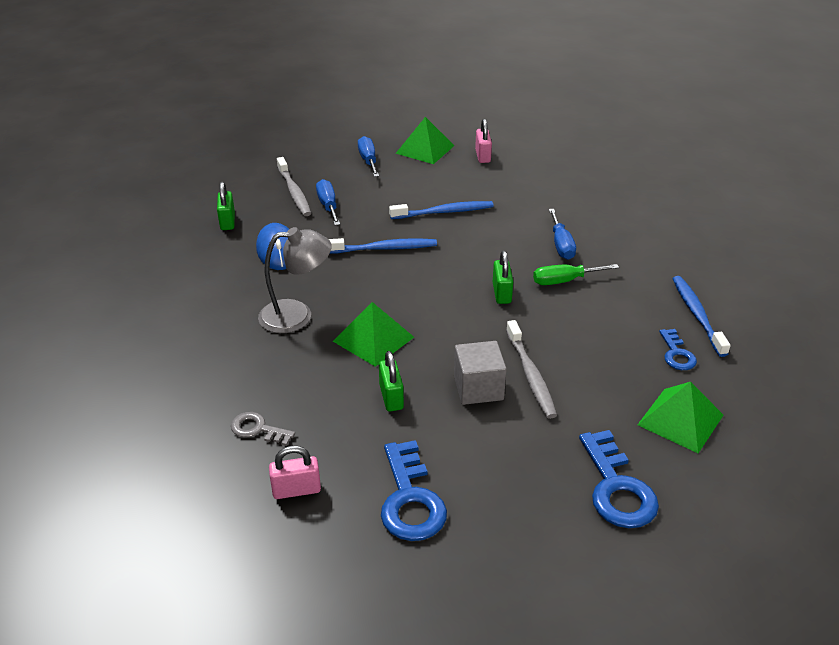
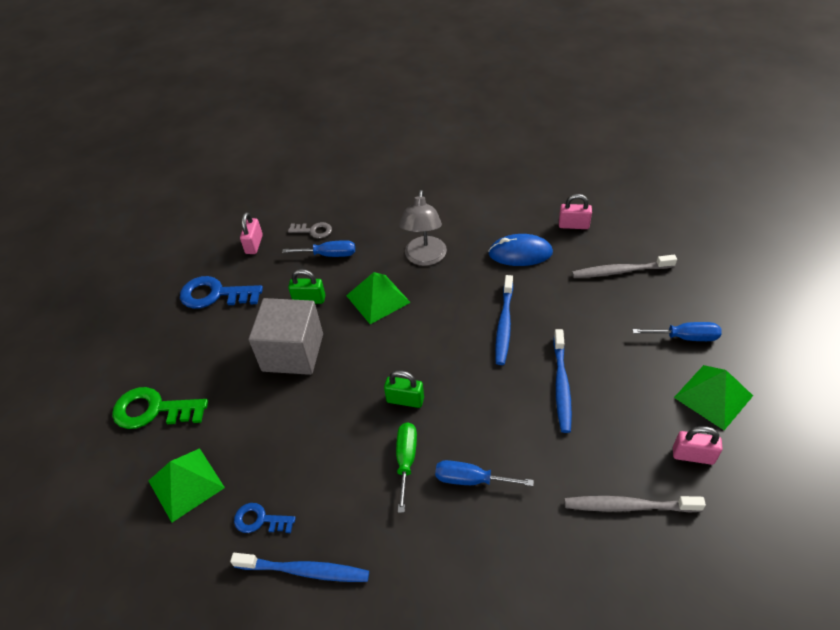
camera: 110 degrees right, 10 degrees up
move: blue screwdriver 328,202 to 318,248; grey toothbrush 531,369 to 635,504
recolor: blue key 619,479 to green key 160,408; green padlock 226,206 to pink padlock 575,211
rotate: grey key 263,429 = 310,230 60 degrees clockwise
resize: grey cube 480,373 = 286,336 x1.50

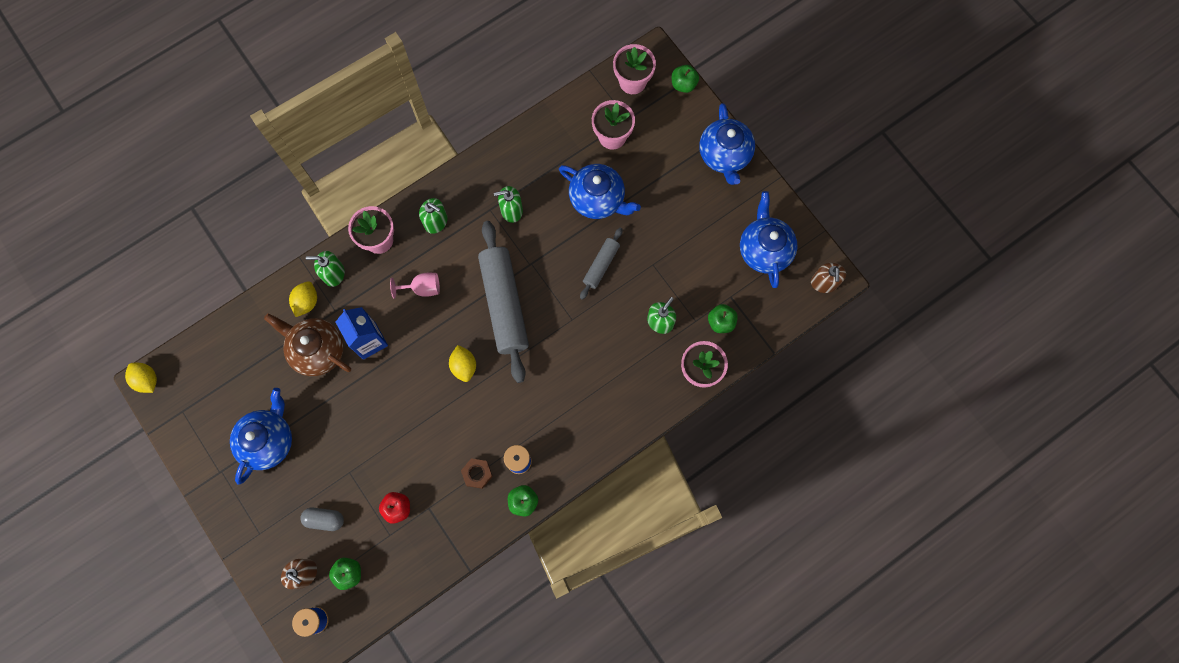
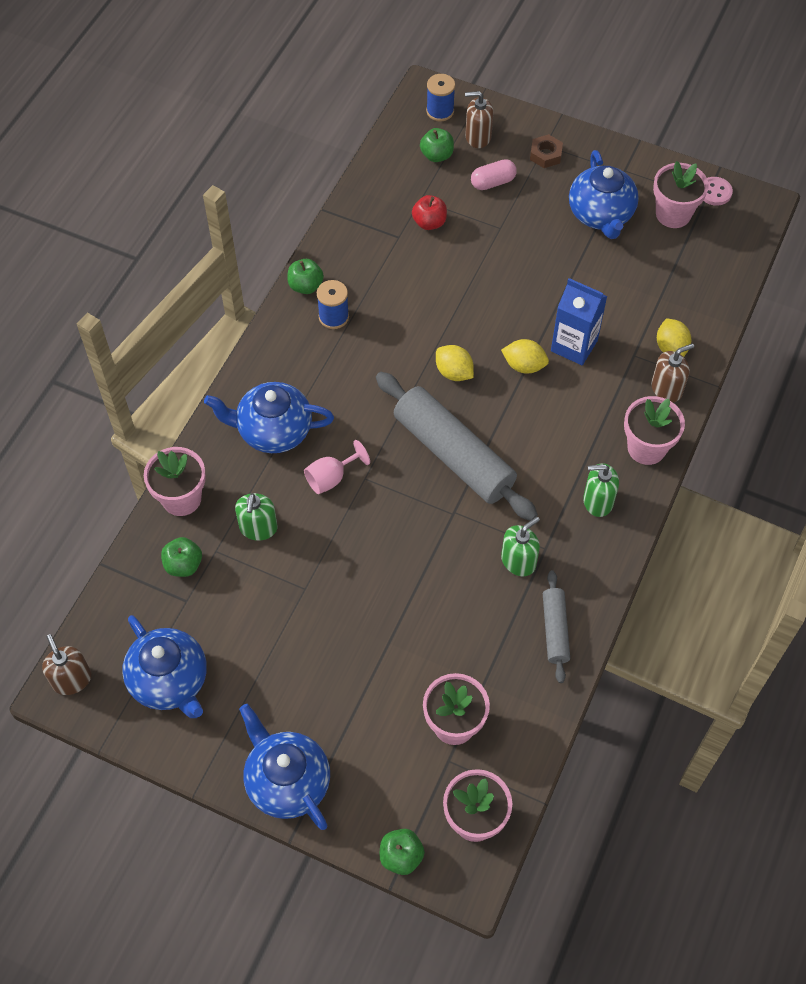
camera: 150 degrees right, 15 degrees down
delete: brown teapot 307,344
insert: pink flower pot 681,194; pink button 718,191
move: blue teapot 600,191 to 269,417; pink goblet 415,286 to 337,467; yellow lemon 141,378 to 525,356; brown nut 477,473 to 546,151; grey rolling pin 601,264 to 556,626
recolor: grey capsule 322,519 to pink capsule 494,174; green soap dispenser 325,269 to brown soap dispenser 672,373

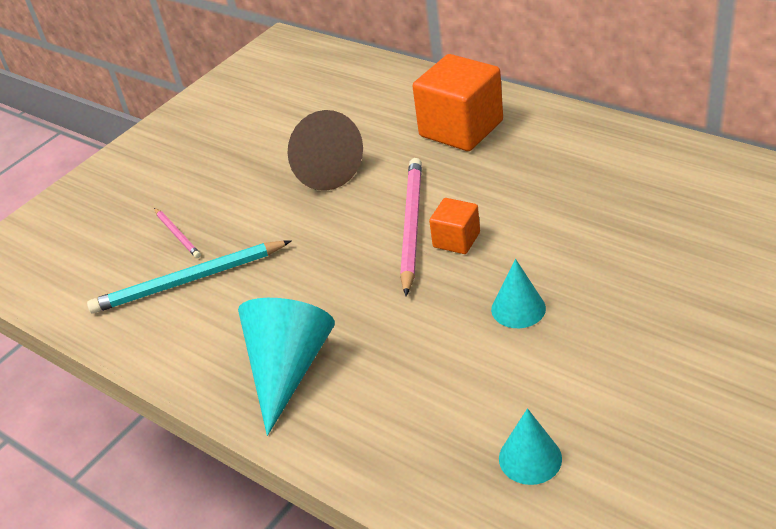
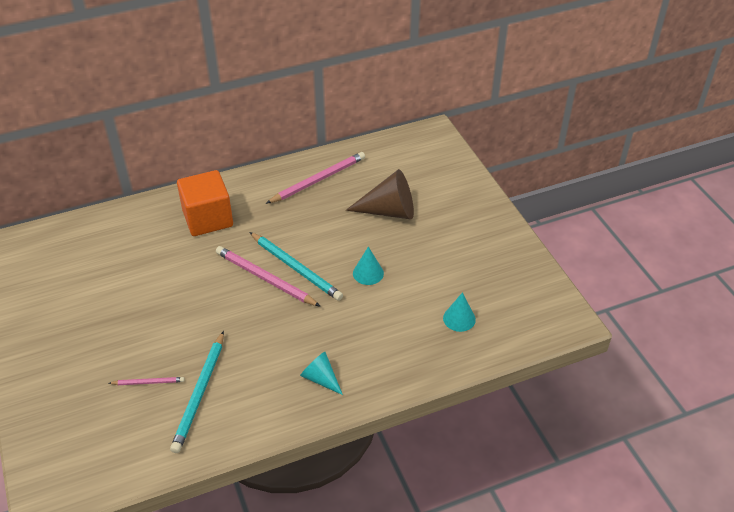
camera: 65 degrees left, 5 degrees up
insert: pink pencil 315,178
move: brown cone 325,150 to 380,194
replace: orange cube 454,226 to turquoise pencil 296,266
resize: turquoise cone 286,367 = 321,373 x0.57

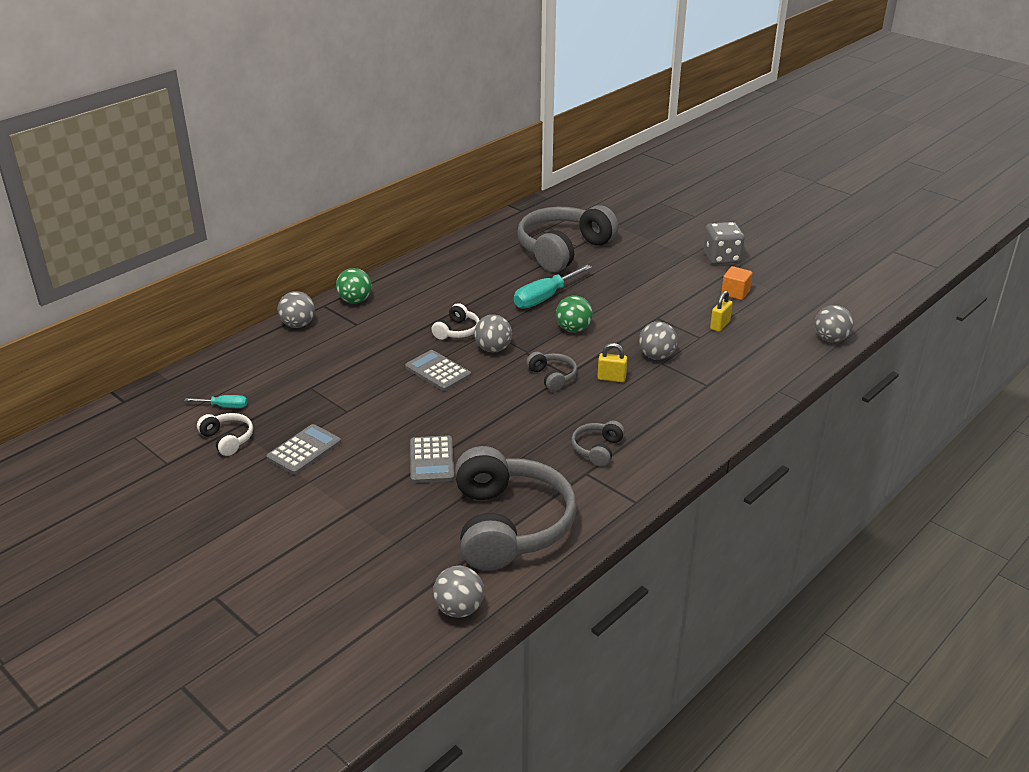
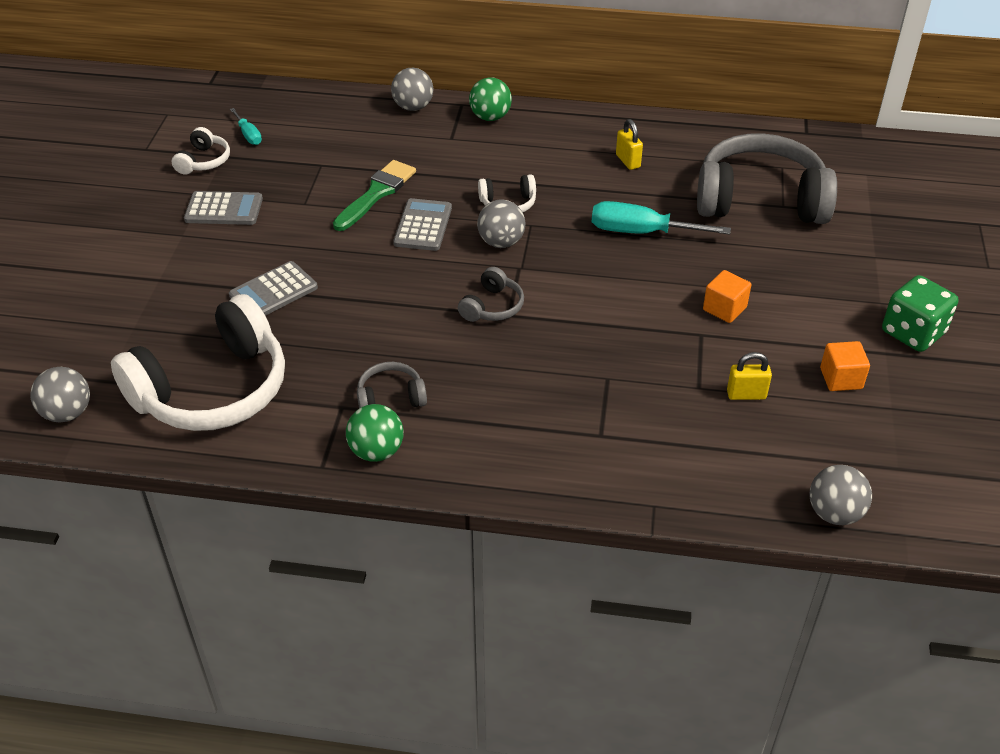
camera: 55 degrees right, 10 degrees up
delete: grey ball 658,340
insert: green brush 374,195; orange cube 727,296
move: green ball 574,313 to 375,433; yellow padlock 612,362 to 629,144
recolor: grey headphones 515,508 to white headphones 198,362; grey dice 724,243 to green dice 920,313

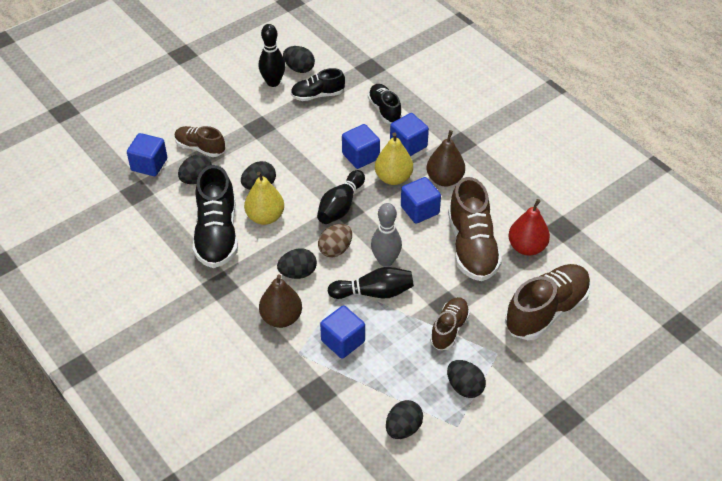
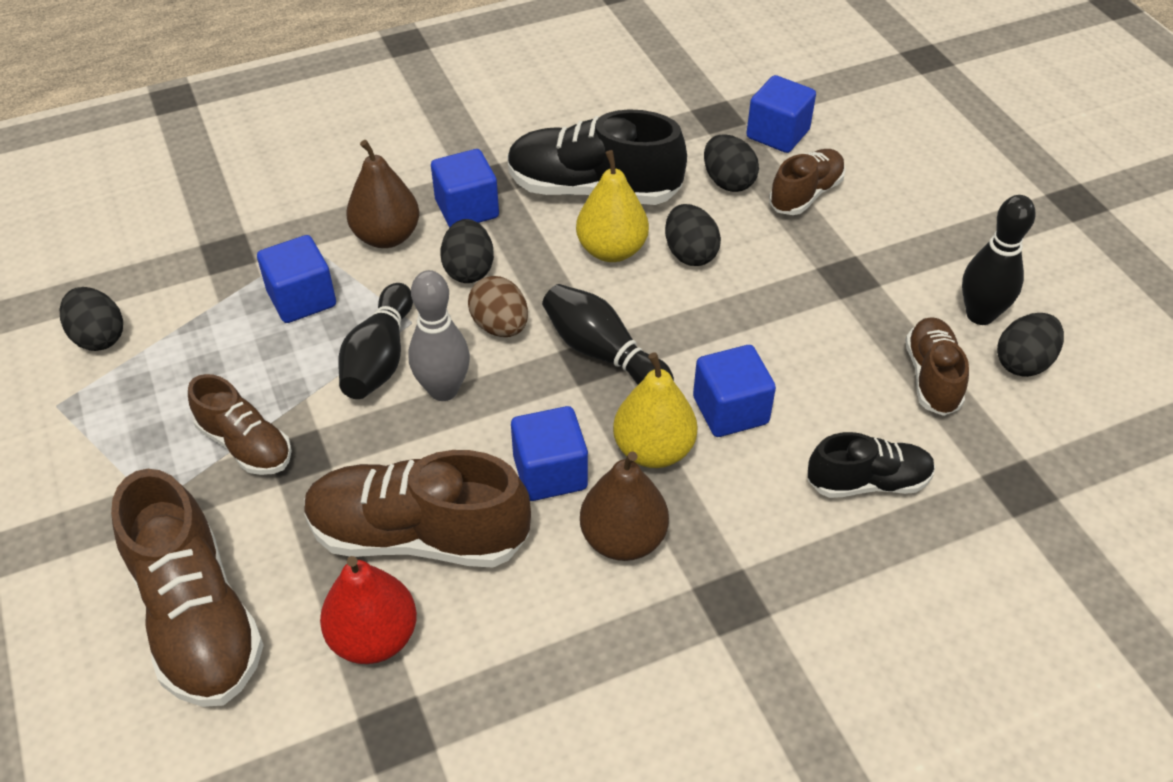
camera: 105 degrees right, 0 degrees up
delete: black egg 466,379
move: blue cube 409,134 to 465,188
recolor: black shoe 318,84 to brown shoe 937,366

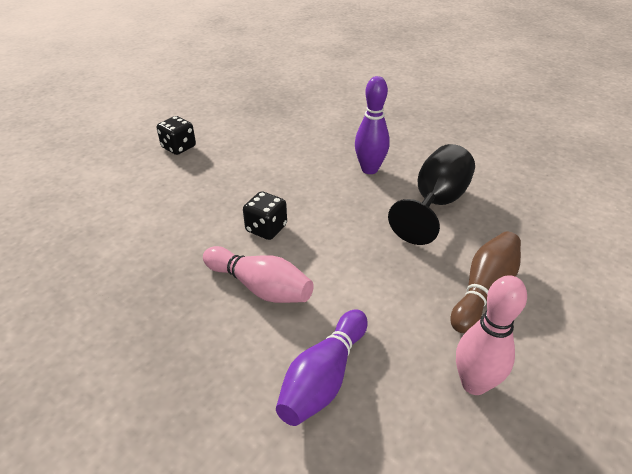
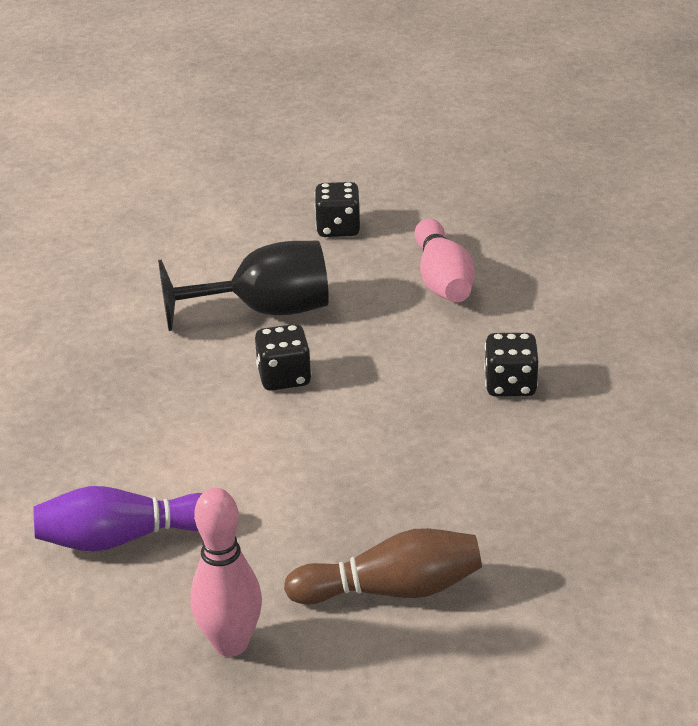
camera: 50 degrees right, 5 degrees down
move: black goblet 431,194 to 243,286; pink bowling pin 258,274 to 444,260
replace: purple bowling pin 372,125 to black dice 511,365

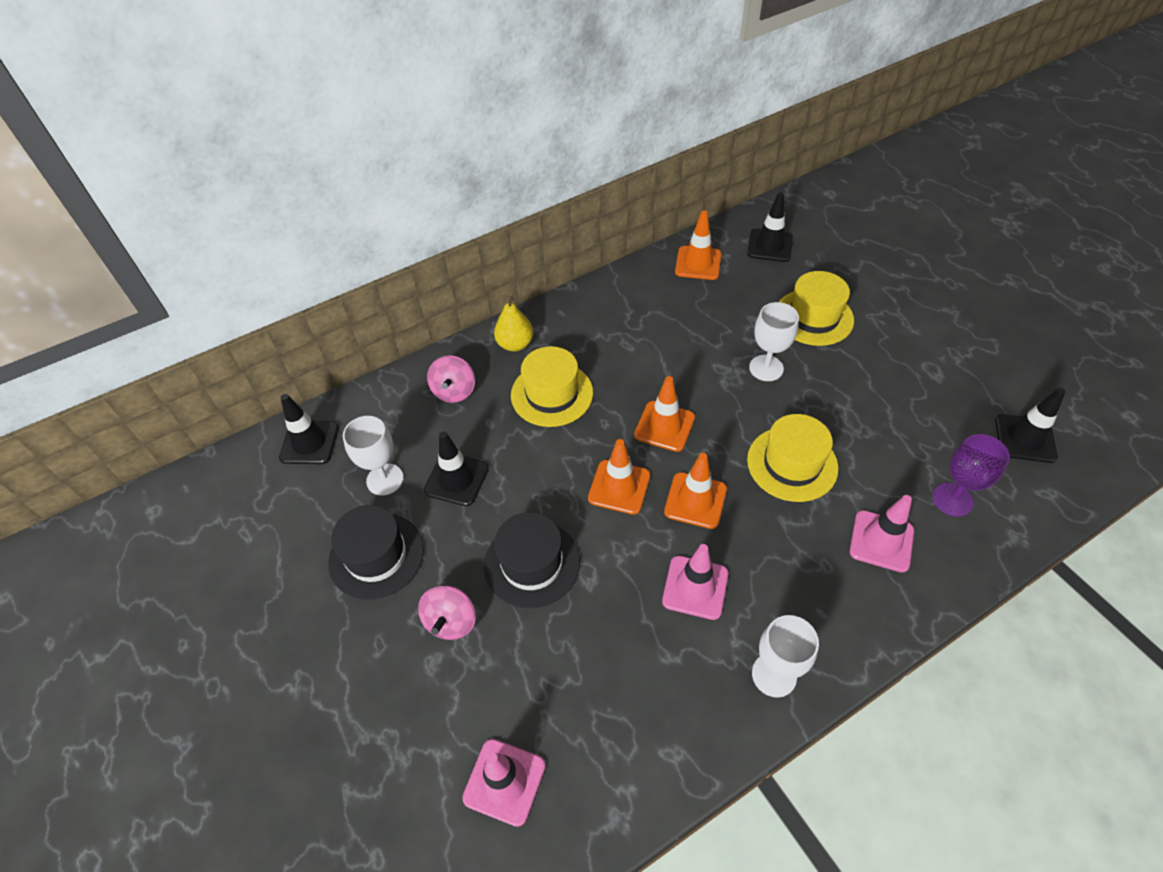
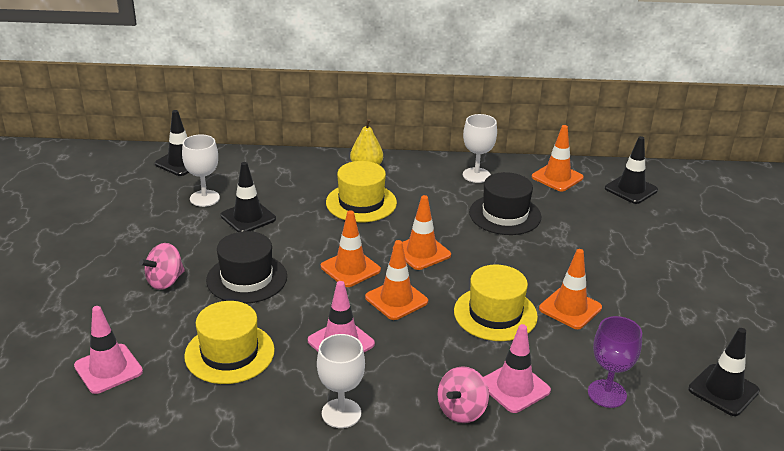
camera: 30 degrees right, 20 degrees down
insert: orange traffic cone 570,289
move: yellow hat 816,308 to 229,342; pink spinning top 451,379 to 463,394; white goblet 774,341 to 480,148; black hat 376,552 to 505,203

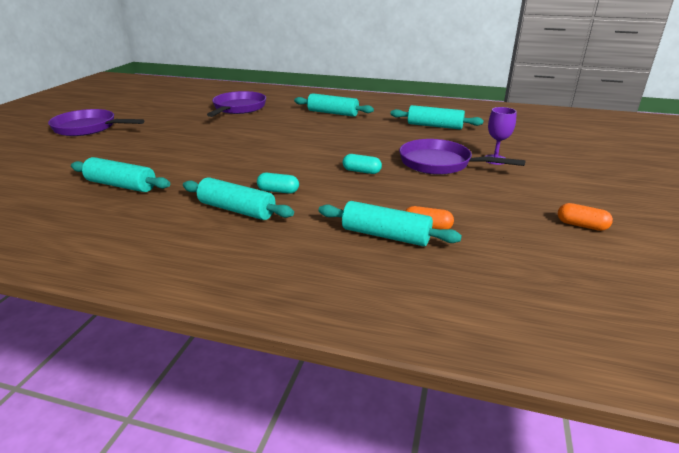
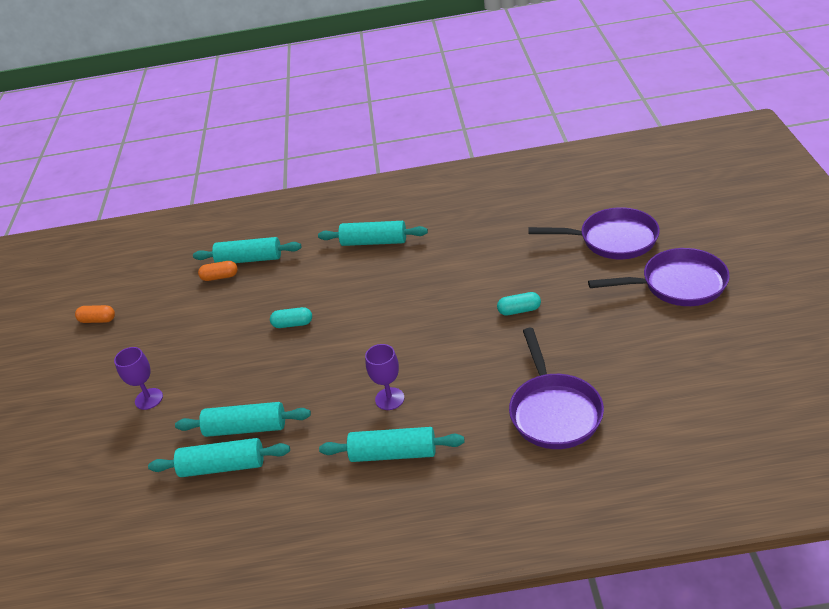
camera: 165 degrees right, 10 degrees up
insert: purple goblet 384,377
move: turquoise rolling pin 120,174 to 243,419; turquoise capsule 278,183 to 519,304; purple pan 462,157 to 594,233

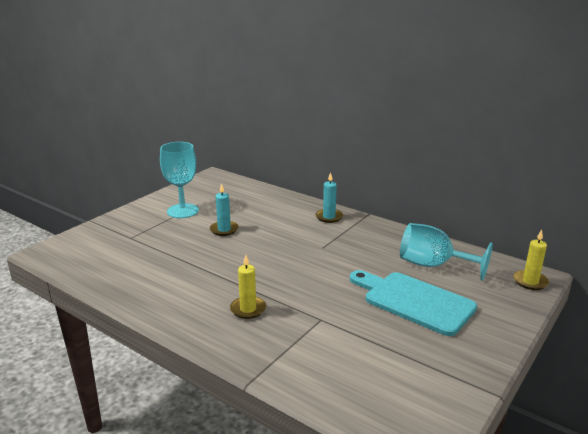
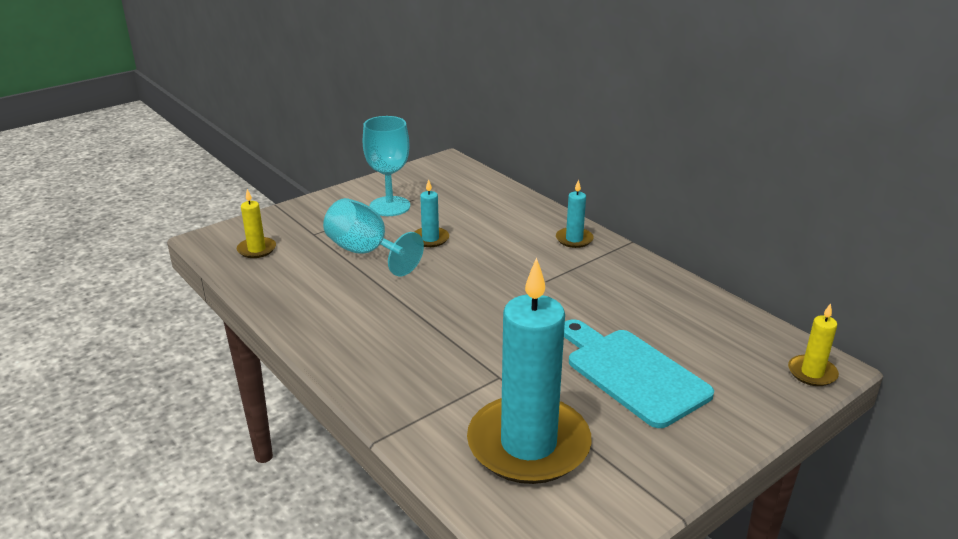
camera: 15 degrees right, 5 degrees up
insert: turquoise candle 529,370
move: yellow candle 248,287 to 256,223; turquoise goblet 446,252 to 373,237

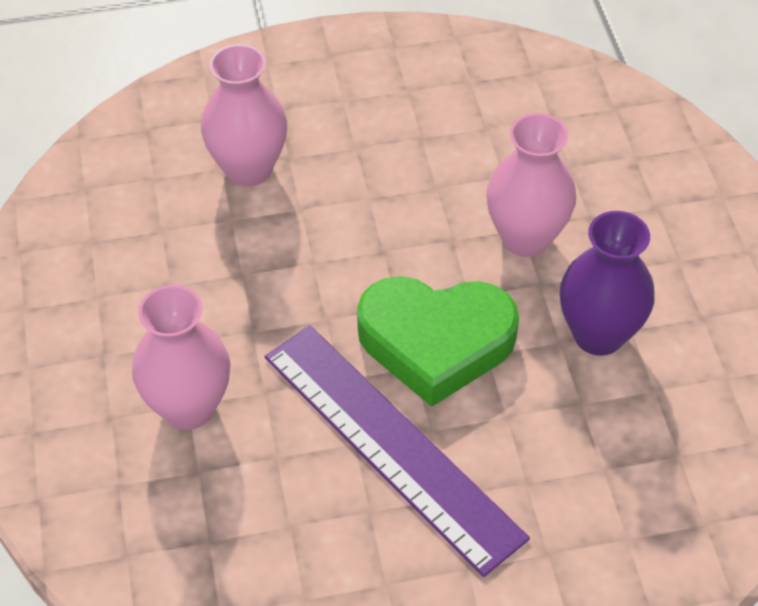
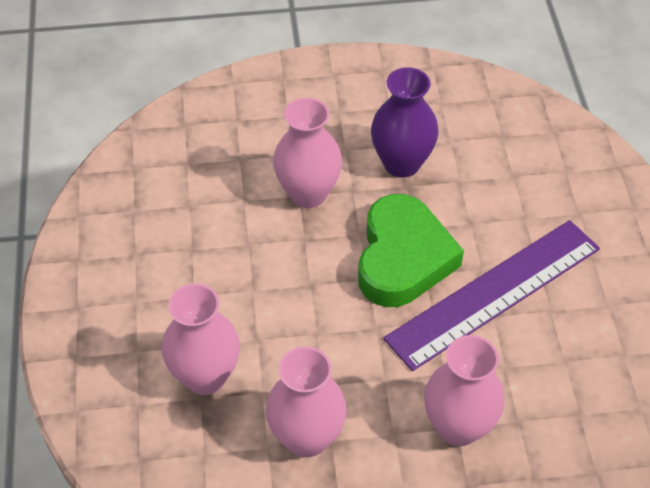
camera: 85 degrees left, 0 degrees up
insert: pink vase 306,401

